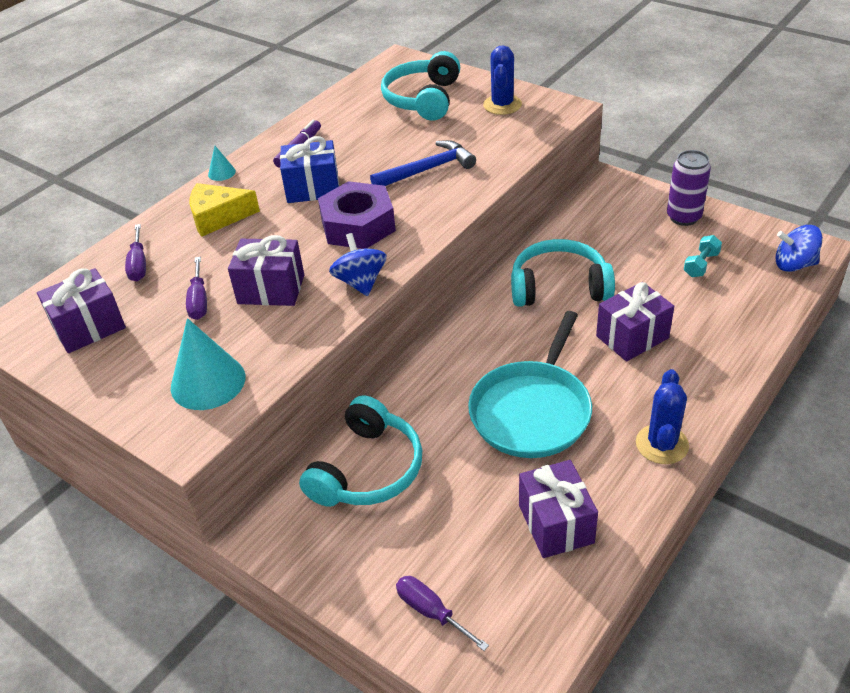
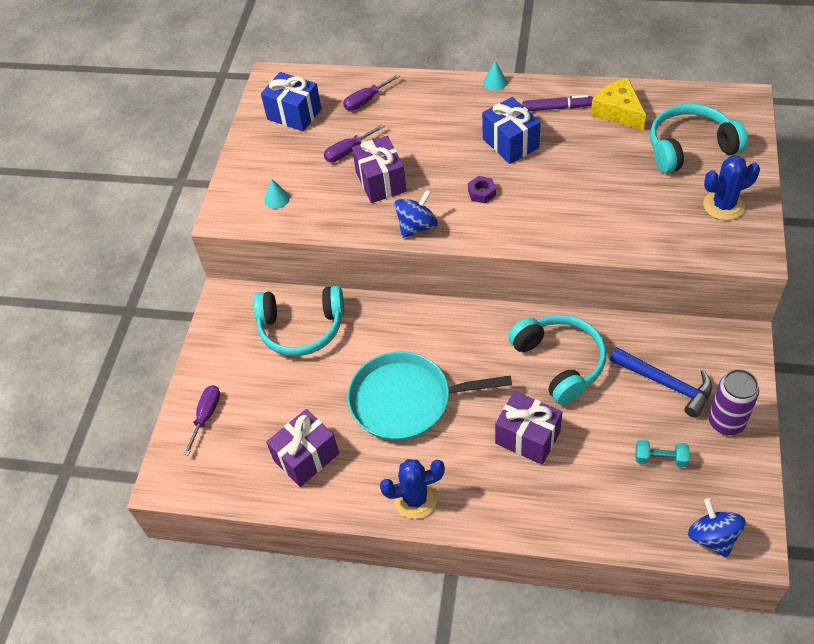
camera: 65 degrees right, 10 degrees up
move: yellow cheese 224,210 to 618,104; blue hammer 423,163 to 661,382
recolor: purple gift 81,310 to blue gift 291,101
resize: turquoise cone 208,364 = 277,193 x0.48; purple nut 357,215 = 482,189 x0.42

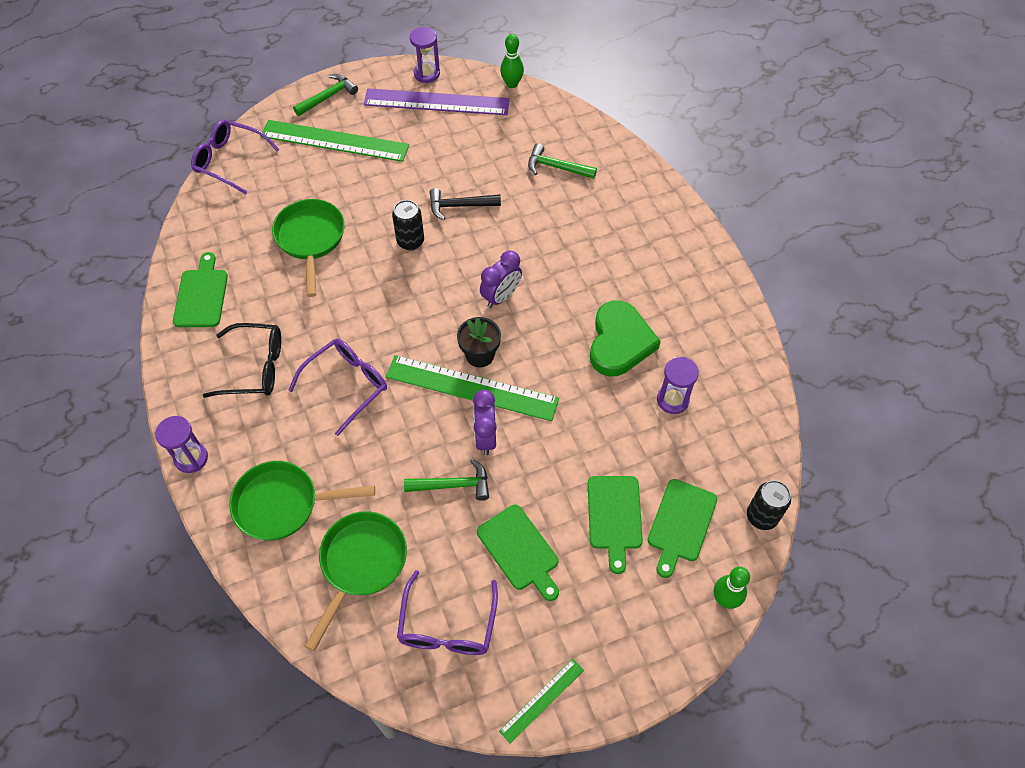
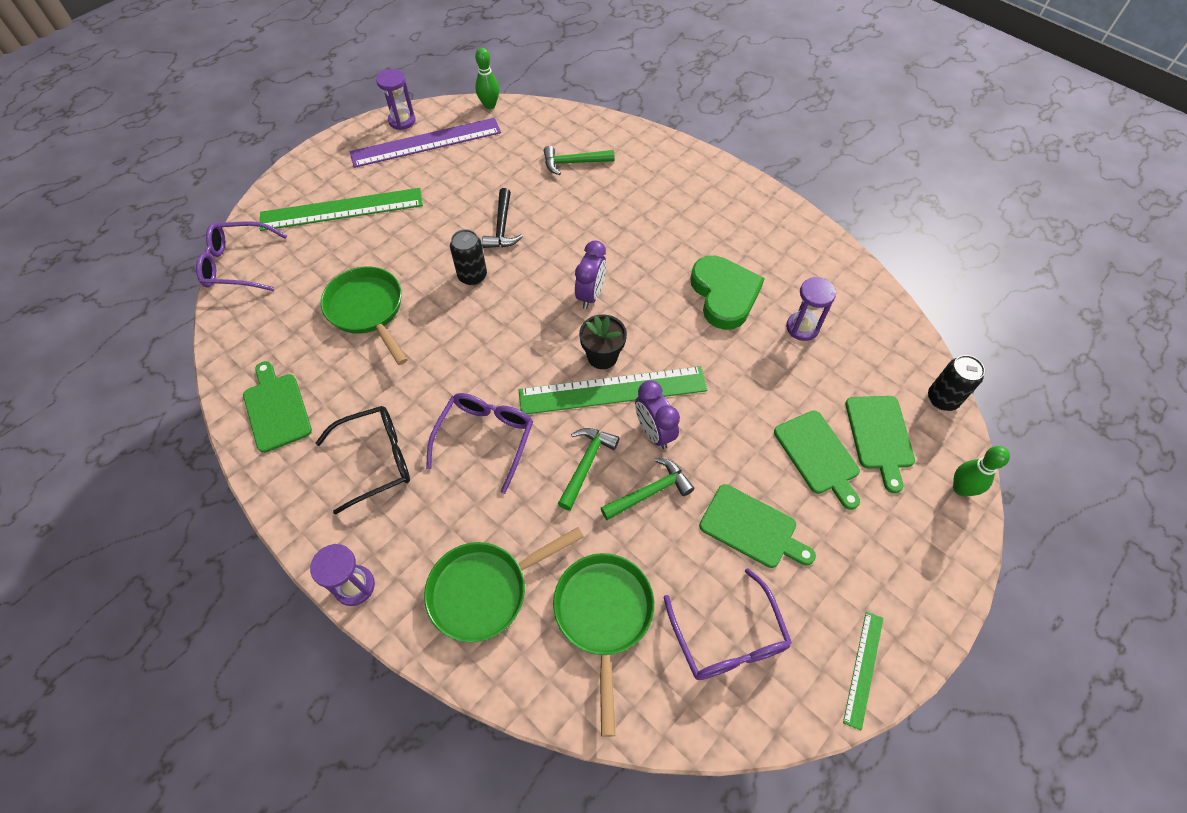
camera: 25 degrees left, 0 degrees up
move: green hammer 325,95 to 588,469
rotate: black hammer 465,204 = 502,218 60 degrees counterclockwise

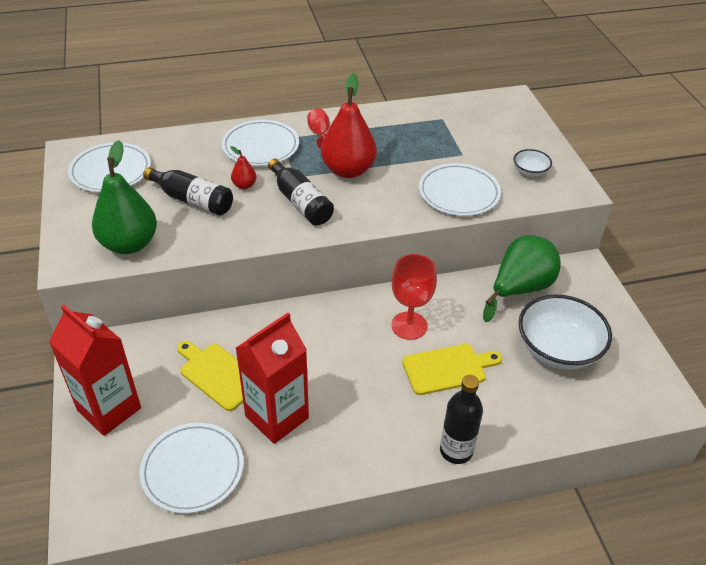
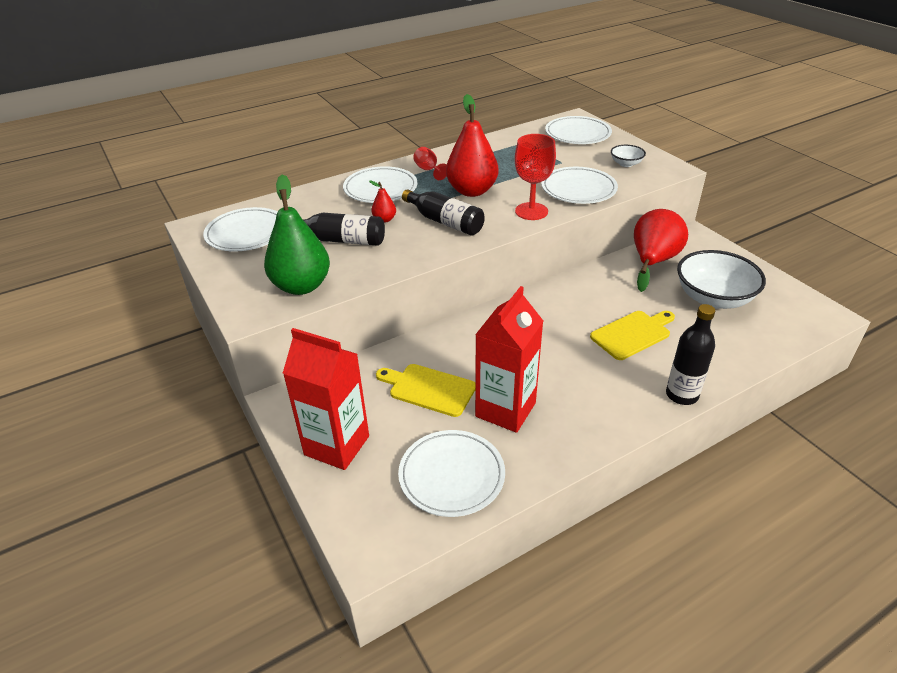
camera: 15 degrees left, 5 degrees down
insert: white plate 578,130
move: red goblet 414,297 to 535,177
recolor: green pear 522,278 to red pear 661,250

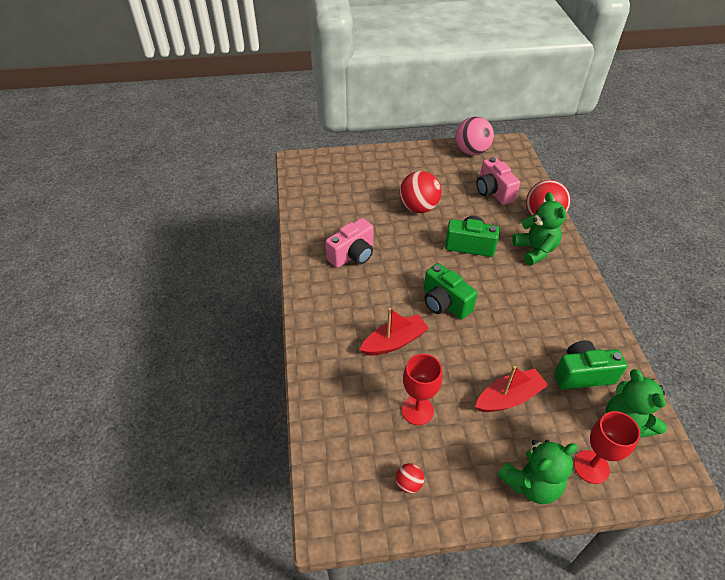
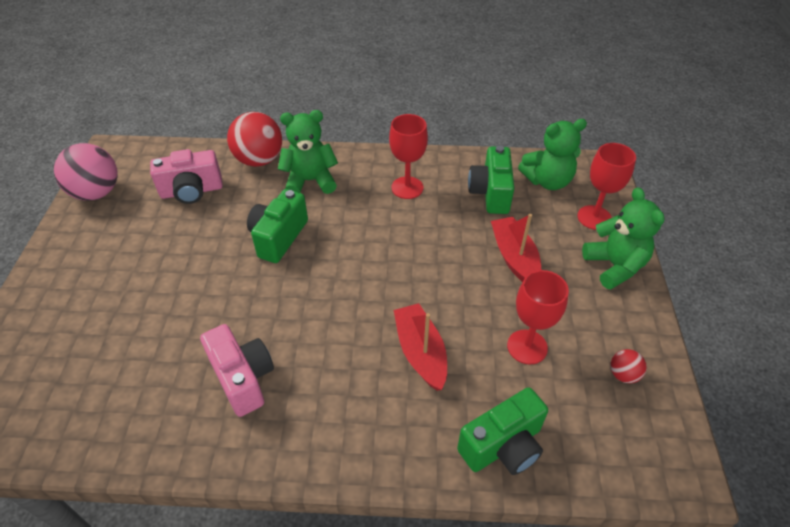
camera: 80 degrees left, 0 degrees up
delete: red ball 421,192
insert: red goblet 408,156
move: green camera 451,291 to 502,431

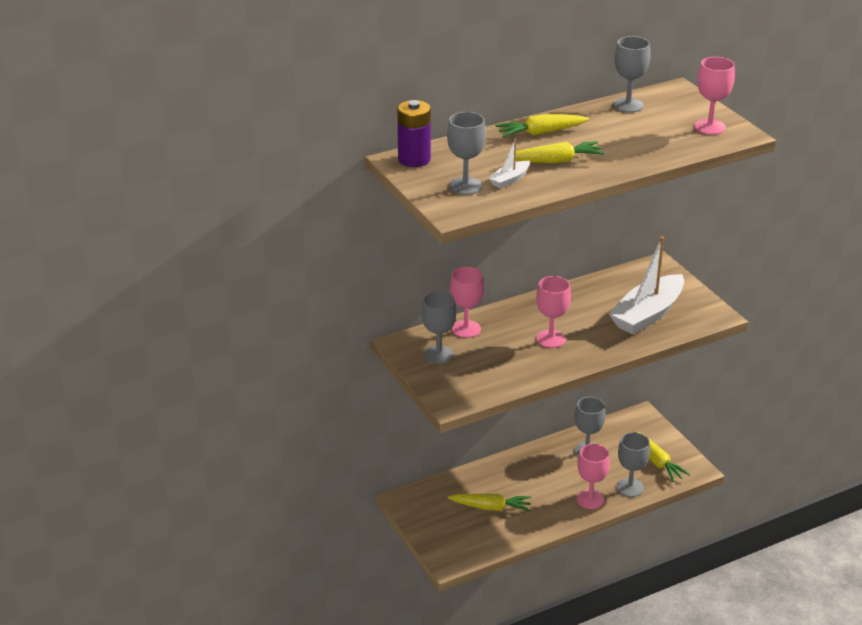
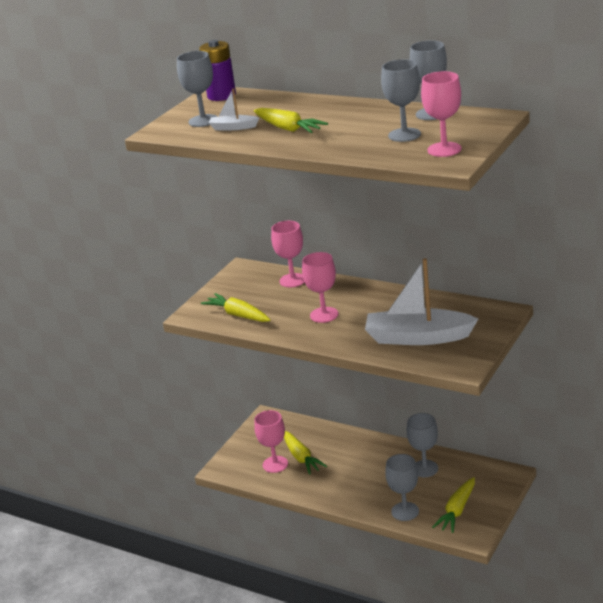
camera: 60 degrees right, 5 degrees down
move: yellow carrot 542,125 to 235,307; pink goblet 593,476 to 271,441; grey goblet 438,327 to 401,100

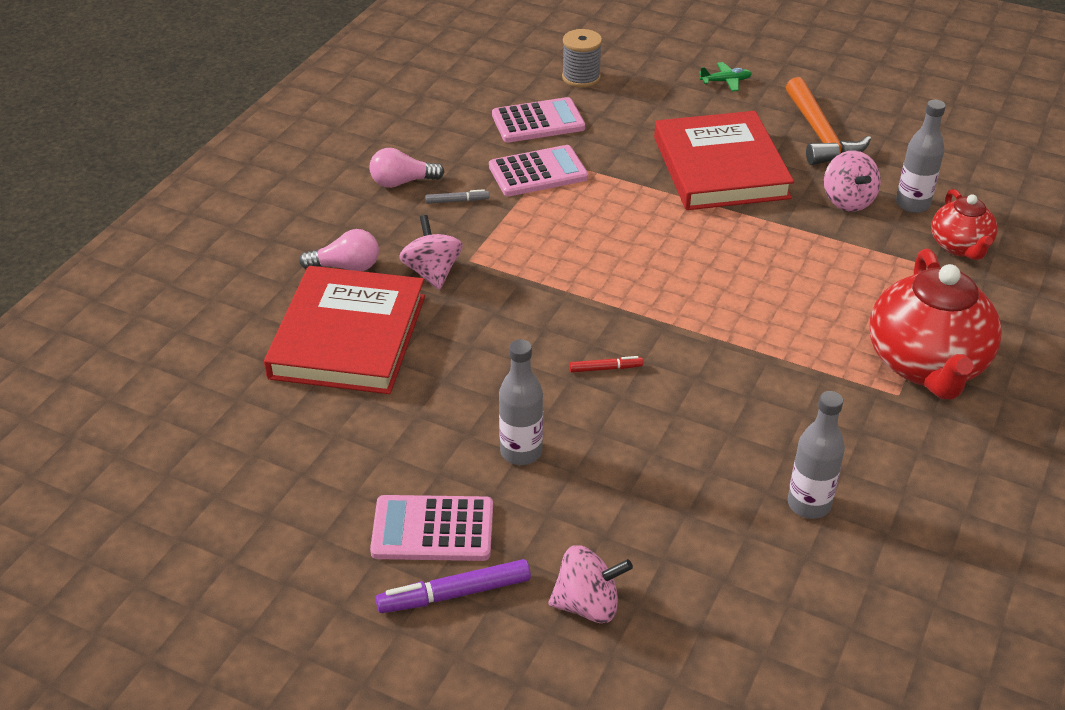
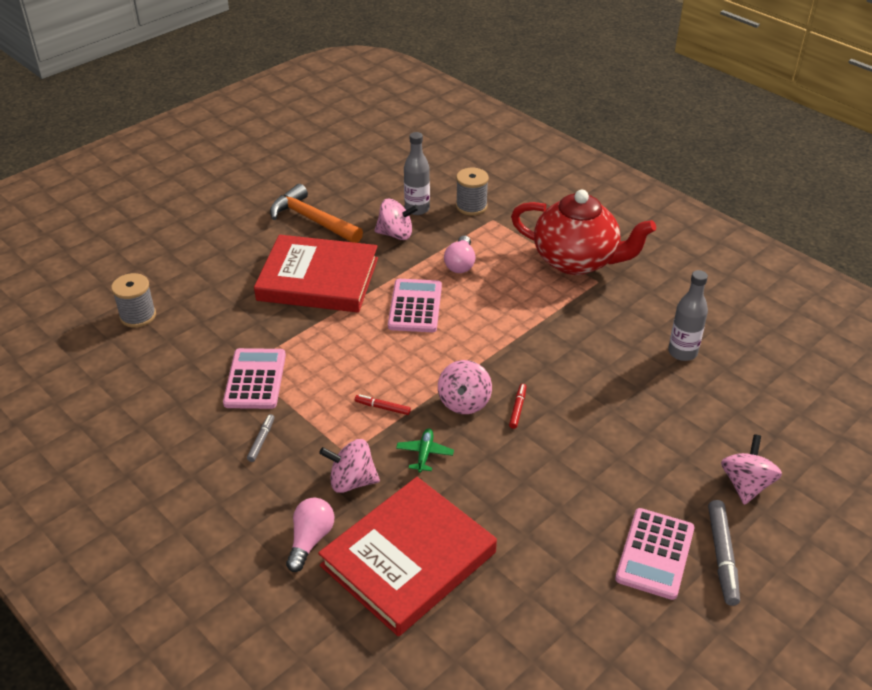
camera: 70 degrees left, 0 degrees up
delete: grey bottle 521,402
insert: red marker 383,404; pink spinning top 465,387
move: pink calculator 538,120 to 415,305; green plane 725,77 to 425,450; pink light bulb 406,168 to 460,254
replace: red teapot 964,224 to grey spool 472,192
recolor: purple marker 453,586 to grey marker 724,553
rotate: orange hammer 828,121 = 316,213 150 degrees counterclockwise; red book 344,330 = 407,556 75 degrees counterclockwise

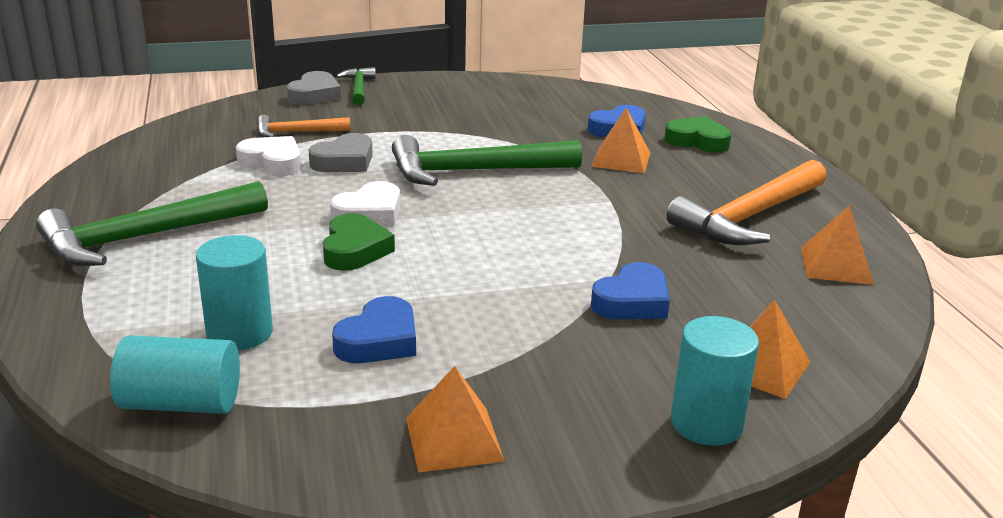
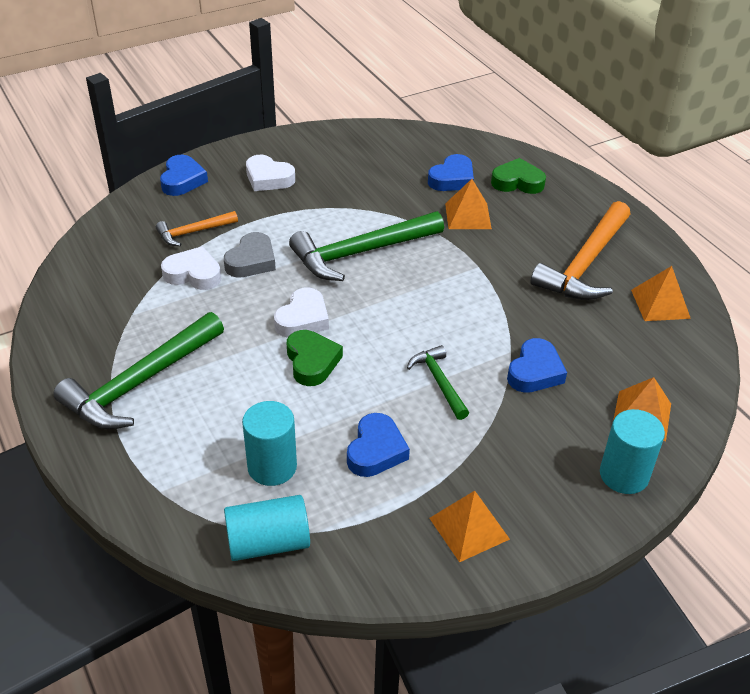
camera: 15 degrees left, 15 degrees up
insert: white heart 270,173
move: green hammer 356,86 to 438,382
recolor: grey heart 314,88 to blue heart 184,175

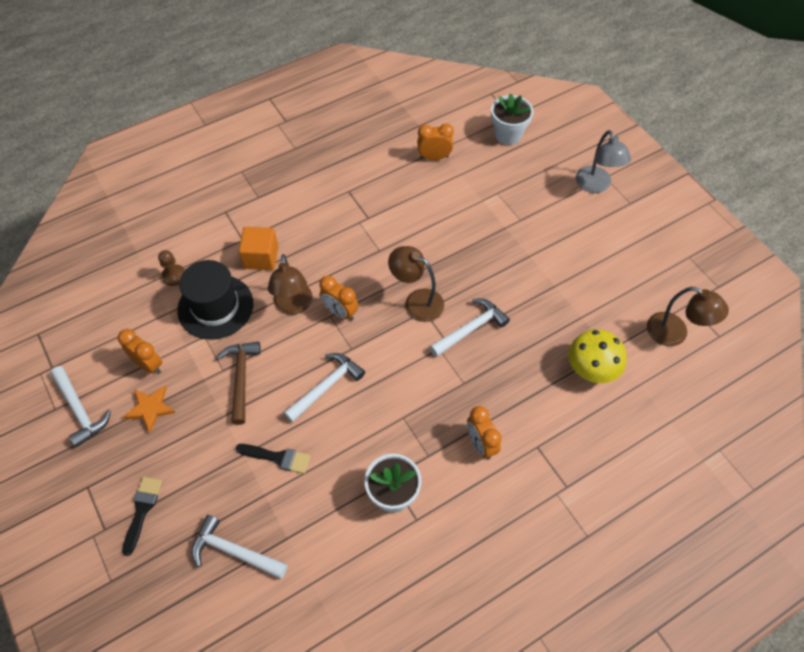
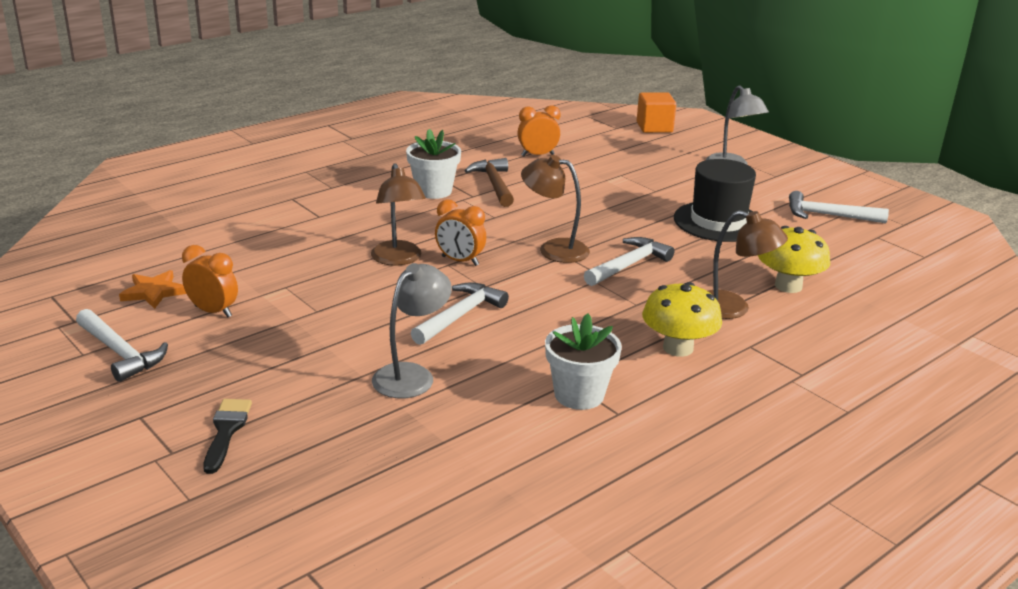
camera: 10 degrees left, 30 degrees down
delete: brown pawn 171,268
move: orange star 150,409 to 153,289; white flower pot 512,119 to 433,164; brown hammer 238,383 to 489,182; orange cube 258,248 to 657,112; black hat 215,300 to 715,200; brown lamp 688,316 to 748,264; white hammer 240,547 to 839,207
replace: black brush 273,459 to grey lamp 412,330; orange clock 484,433 to yellow mushroom 682,319

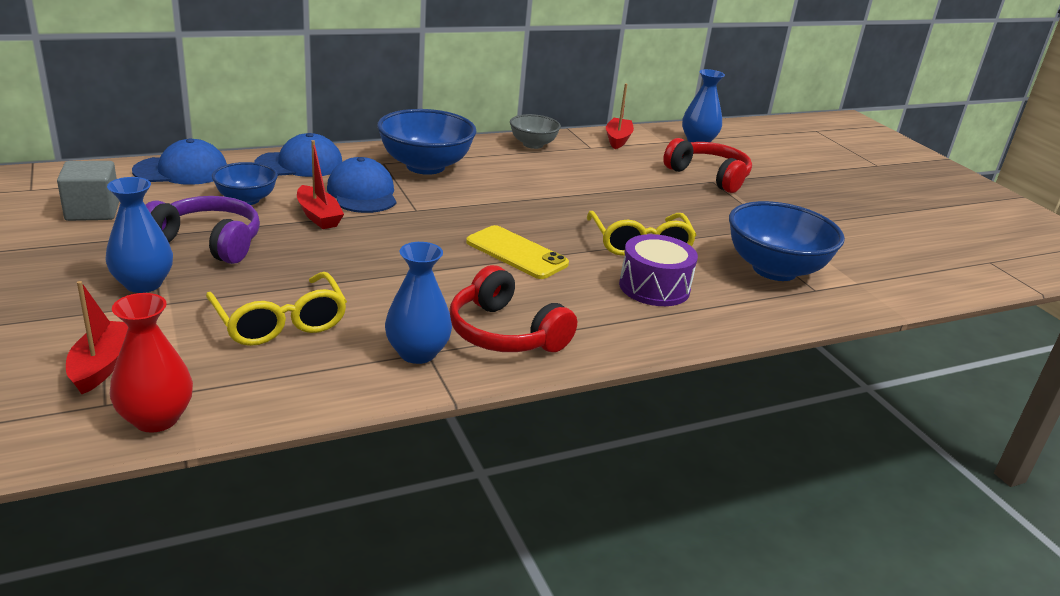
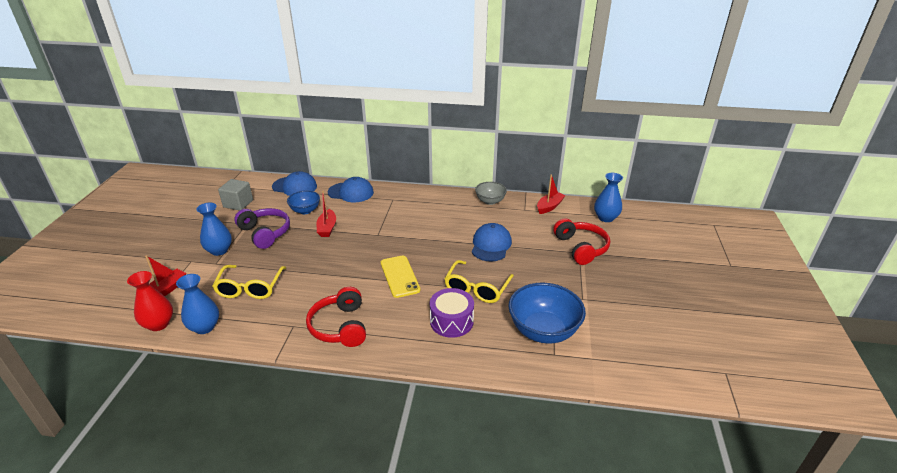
camera: 35 degrees right, 5 degrees up
delete: blue bowl 427,142
move: blue vase 418,303 to 197,304; blue cap 361,185 to 492,242

